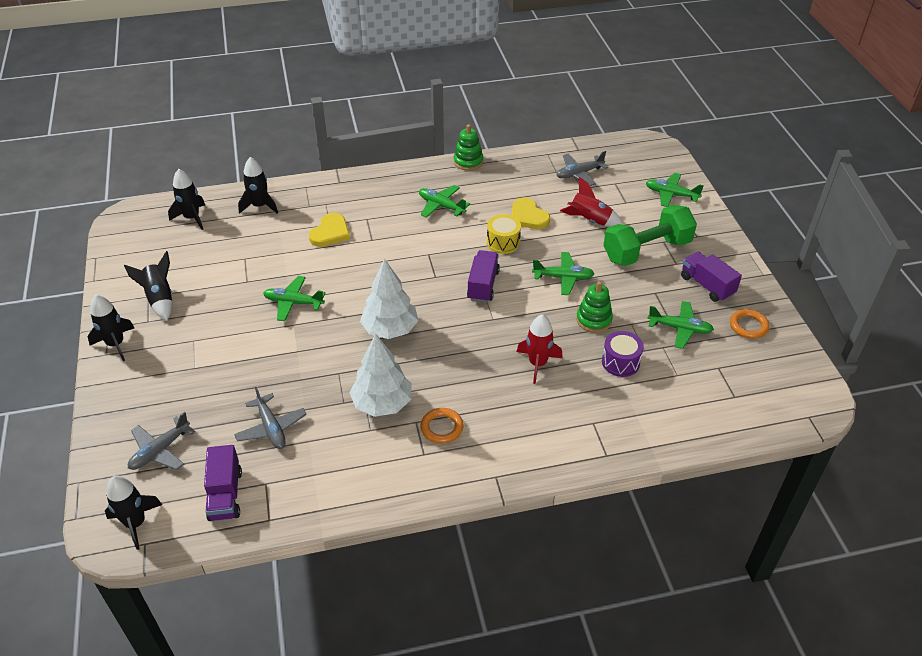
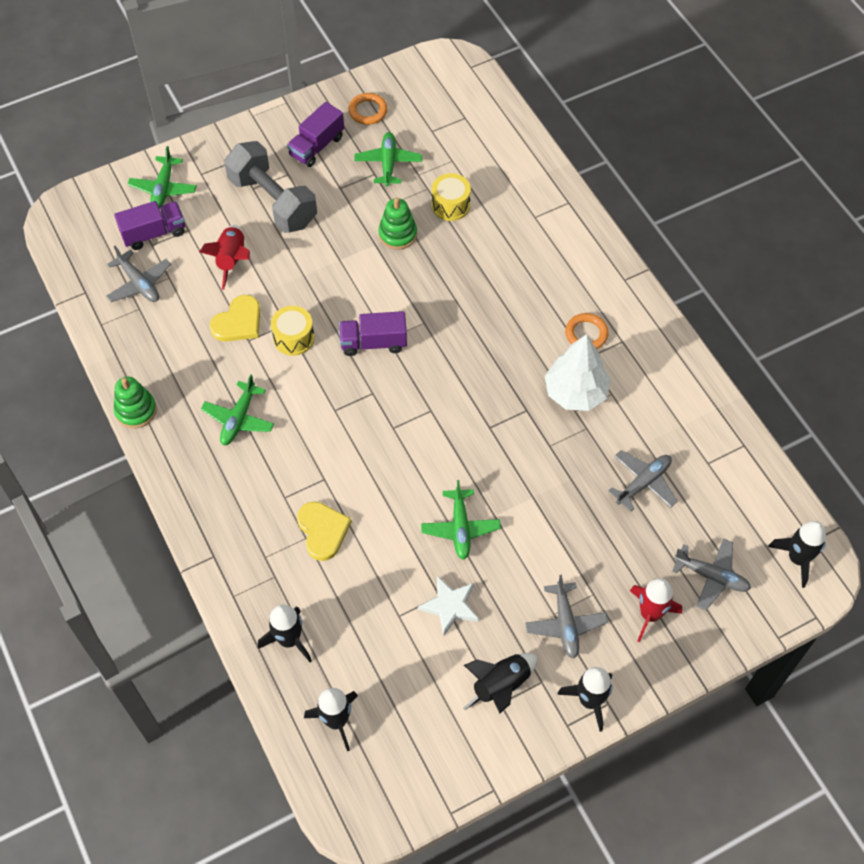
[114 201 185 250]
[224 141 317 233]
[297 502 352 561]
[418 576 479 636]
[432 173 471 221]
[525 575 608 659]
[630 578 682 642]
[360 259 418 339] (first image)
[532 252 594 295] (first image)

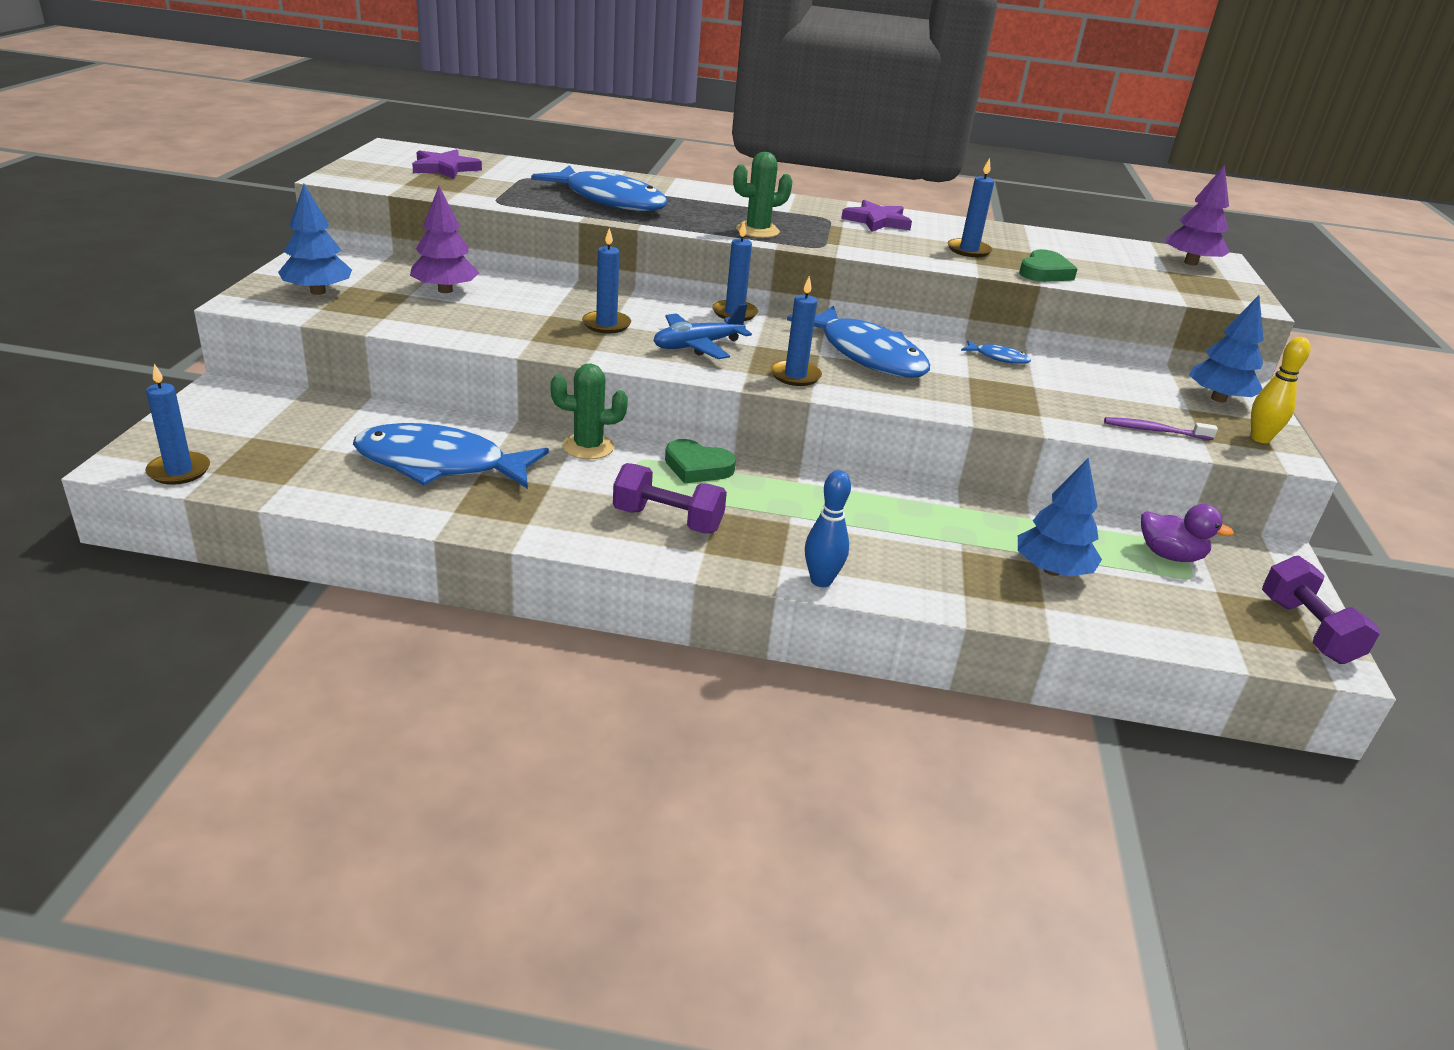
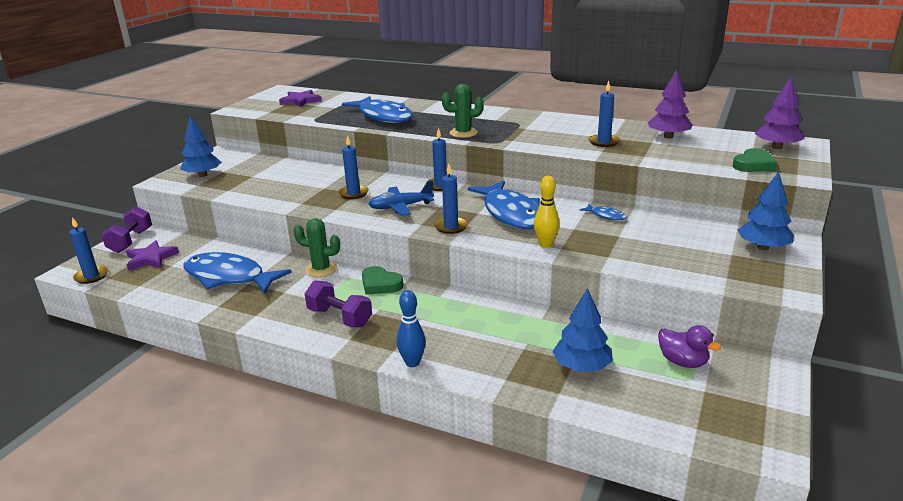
[101 206 152 253]
[126 240 179 271]
[534 176 560 248]
[648 70 693 138]
[733 148 777 172]
[1104 417 1218 440] (first image)

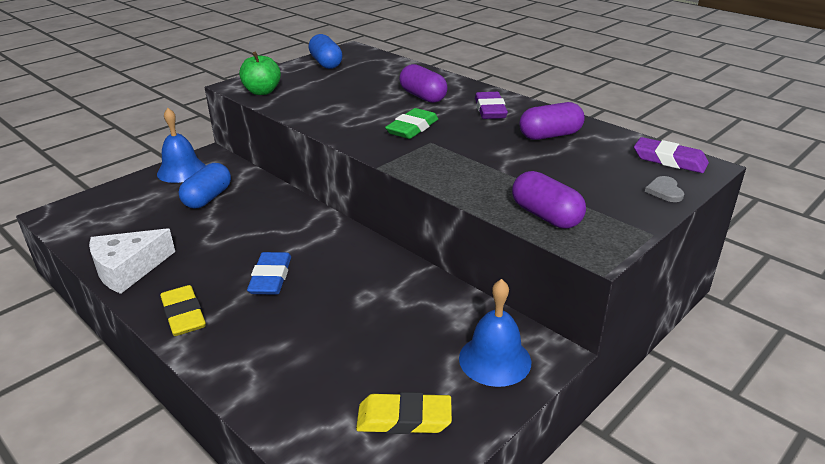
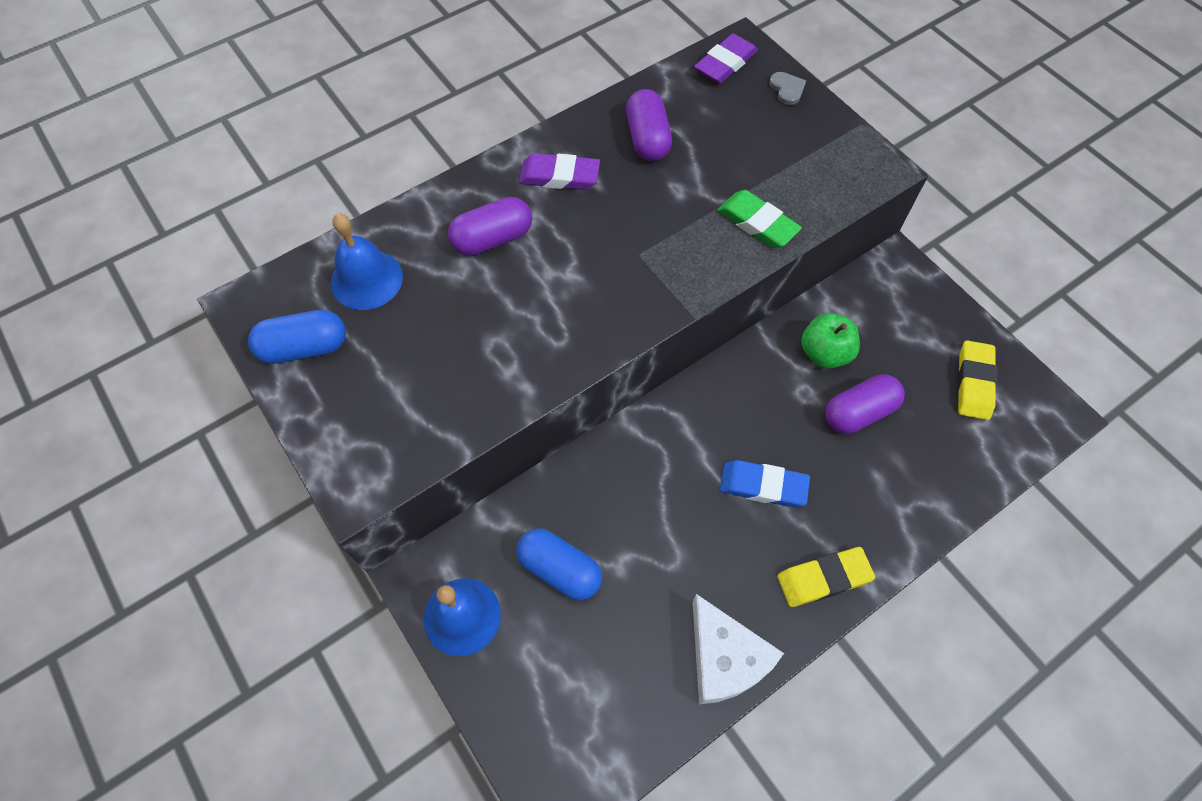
[331 214 403 310]
[717 190 802 248]
[769 72 806 105]
[801 313 860 369]
[825 374 905 434]

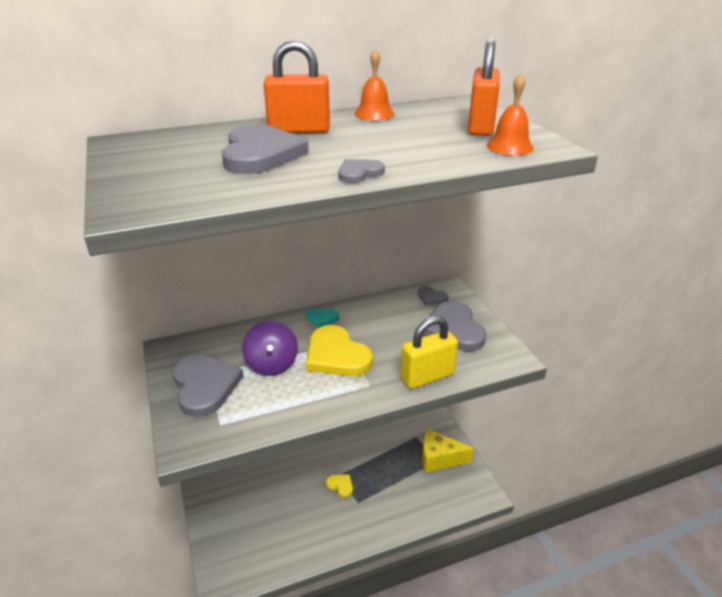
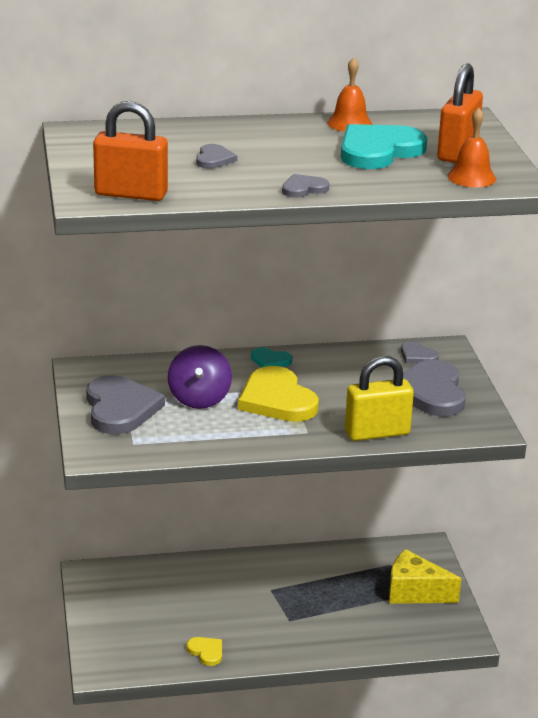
[93 101 168 201]
[187 637 222 666]
[196 144 237 168]
[341 124 427 169]

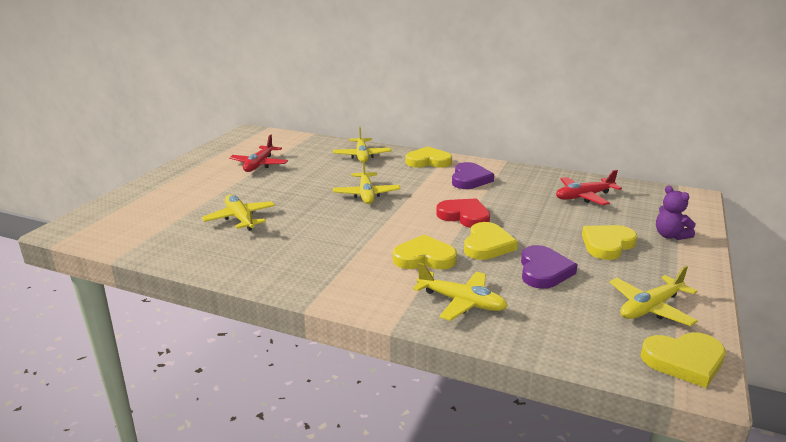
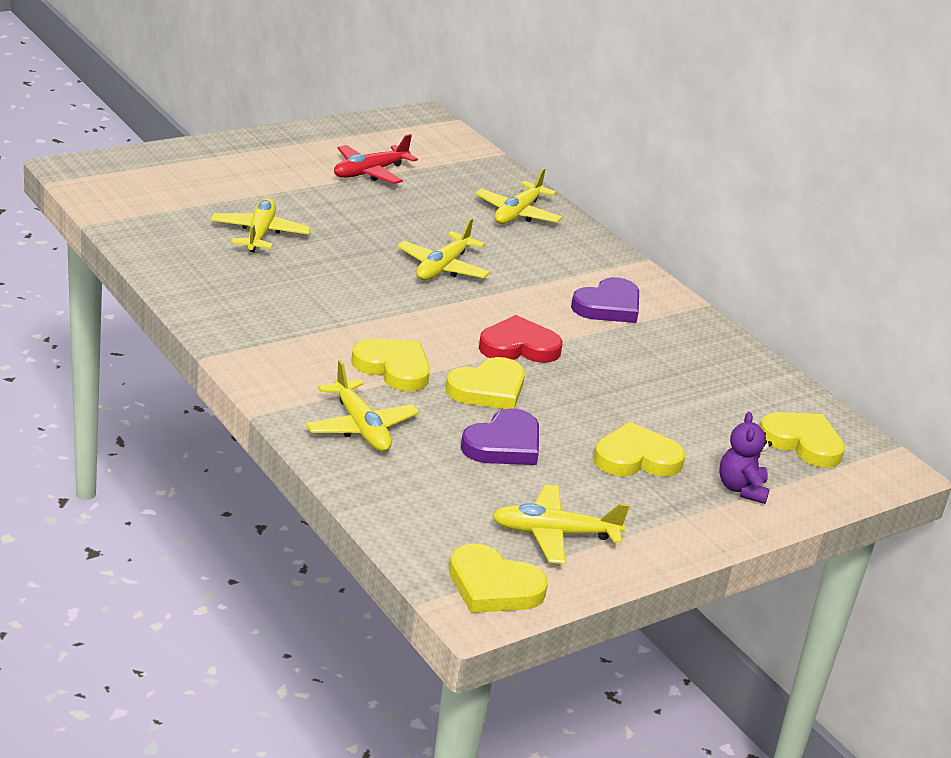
[479 315 563 363]
[760 412 845 468]
[556 170 622 205] (first image)

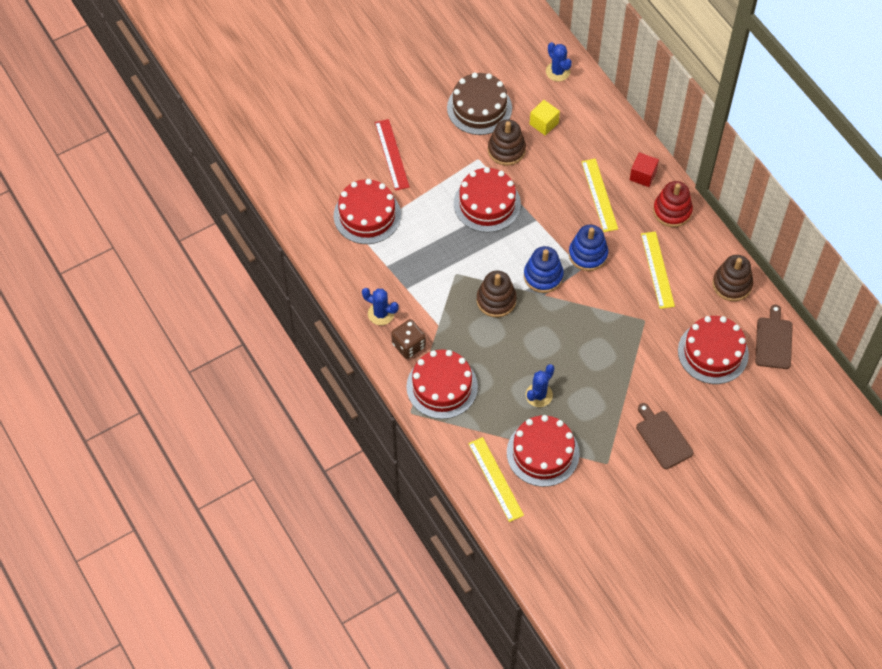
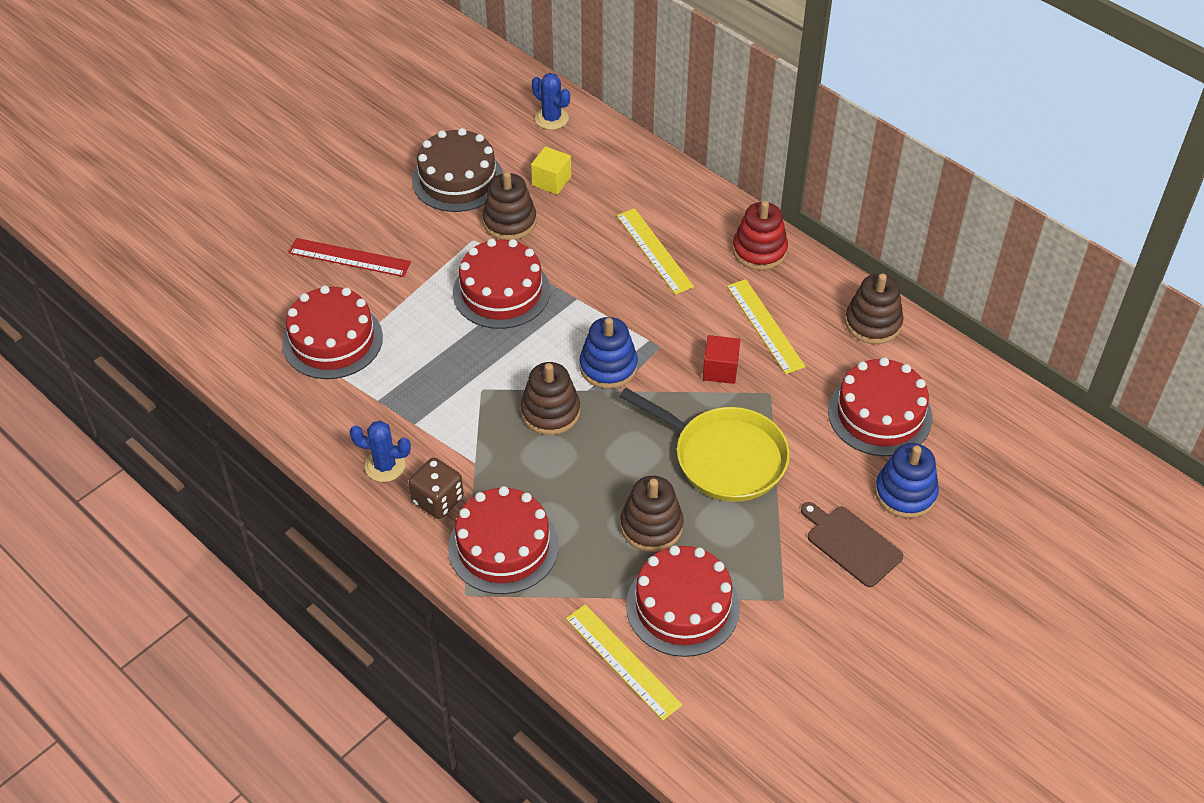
[288 238 411 277]
[619 388 790 502]
[620 476 684 552]
[703 335 740 384]
[875 443 939 518]
[755 304 793 369] (first image)

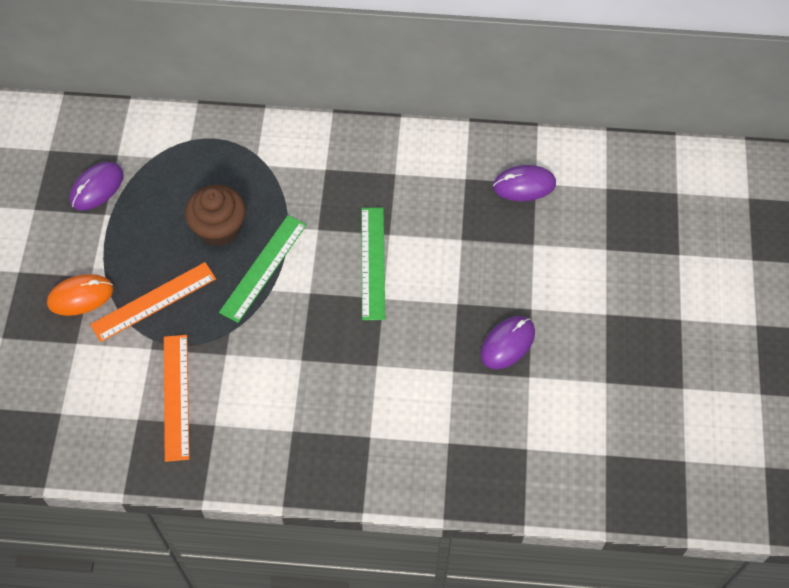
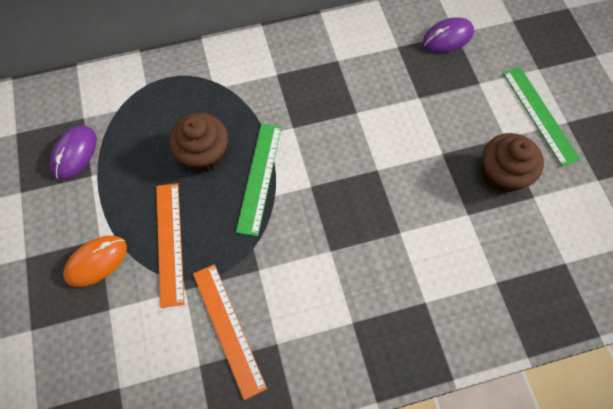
[156 183 184 308]
[482 133 544 193]
[503 67 581 167]

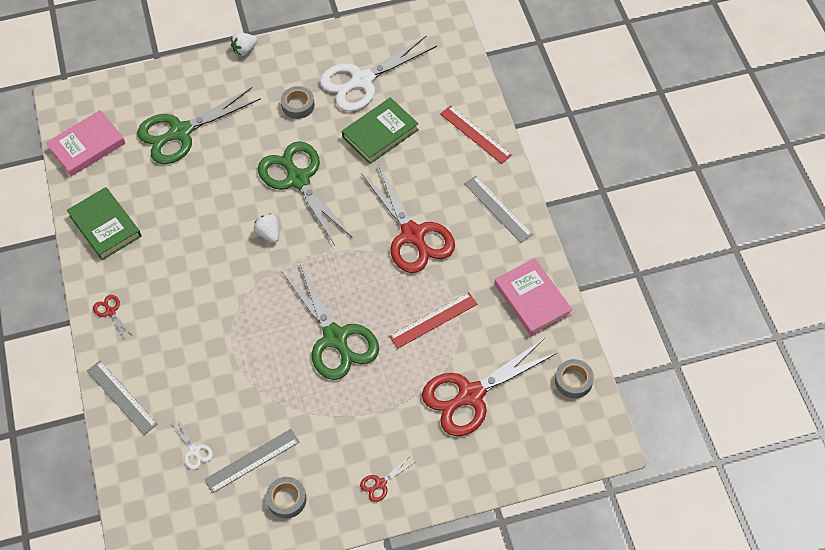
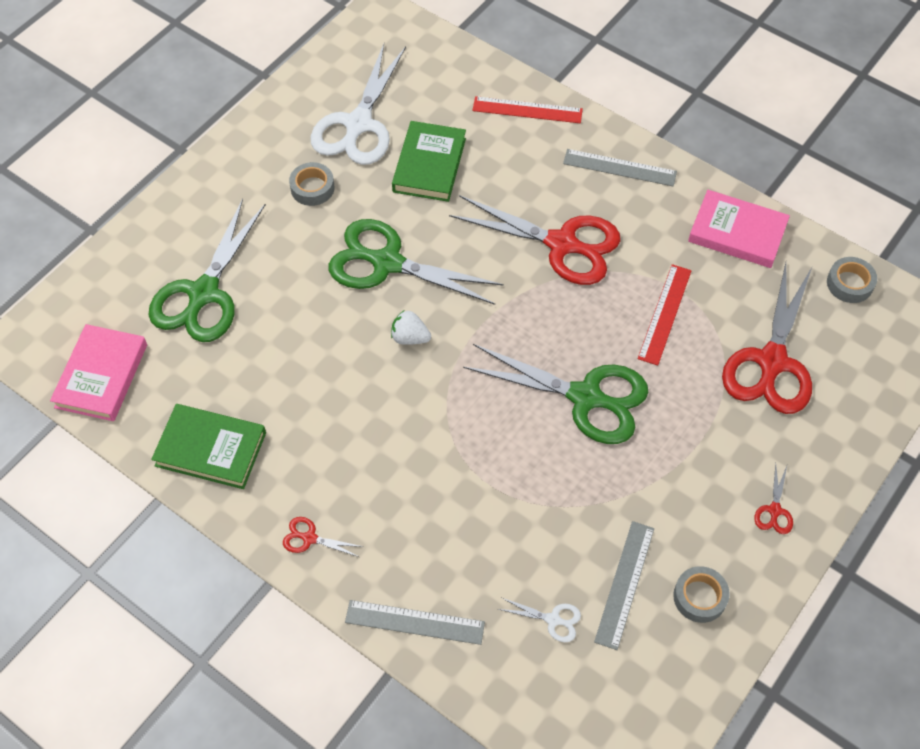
[231 33 257 56] (first image)

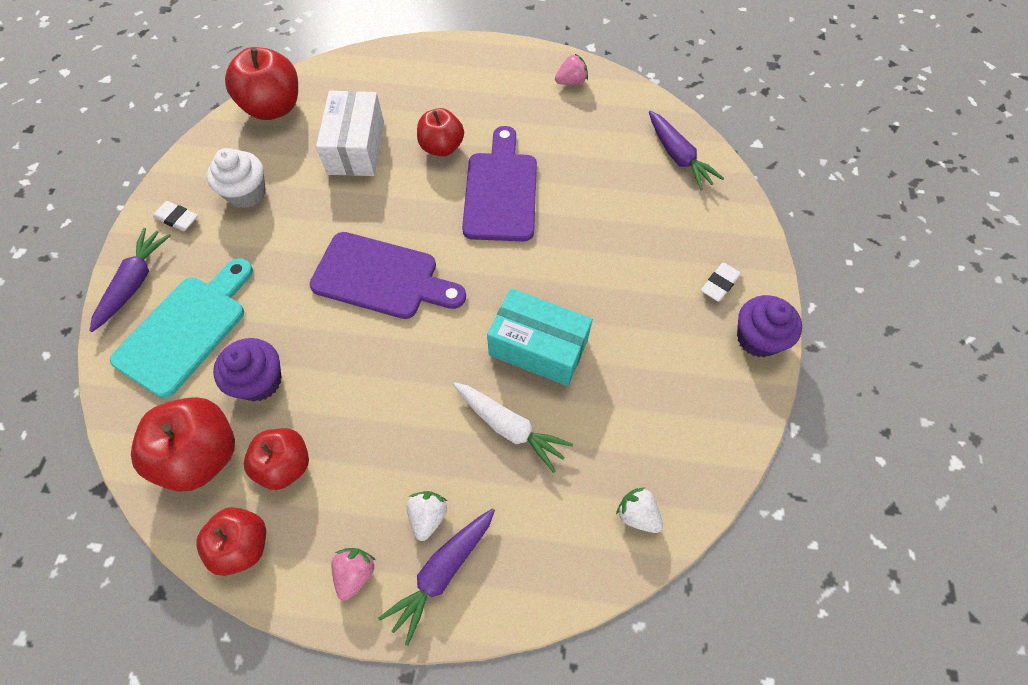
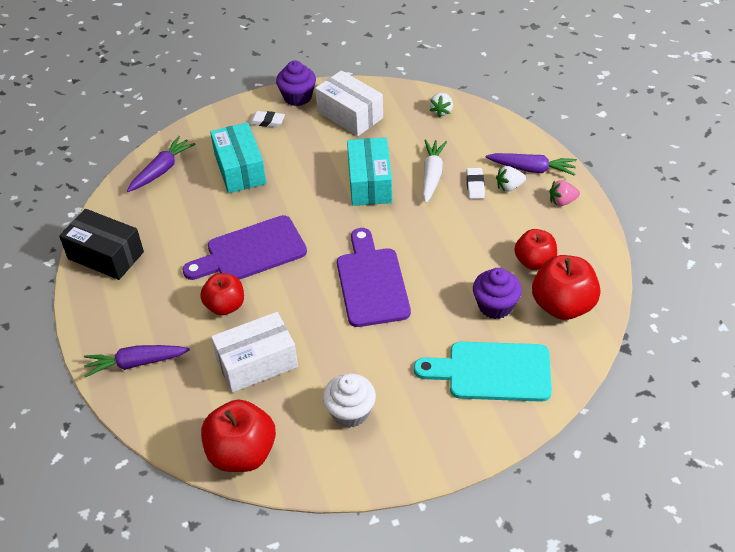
[59 209 144 280]
[84 345 190 377]
[210 122 266 193]
[315 70 383 136]
[466 168 485 199]
[196 507 266 576] (first image)

